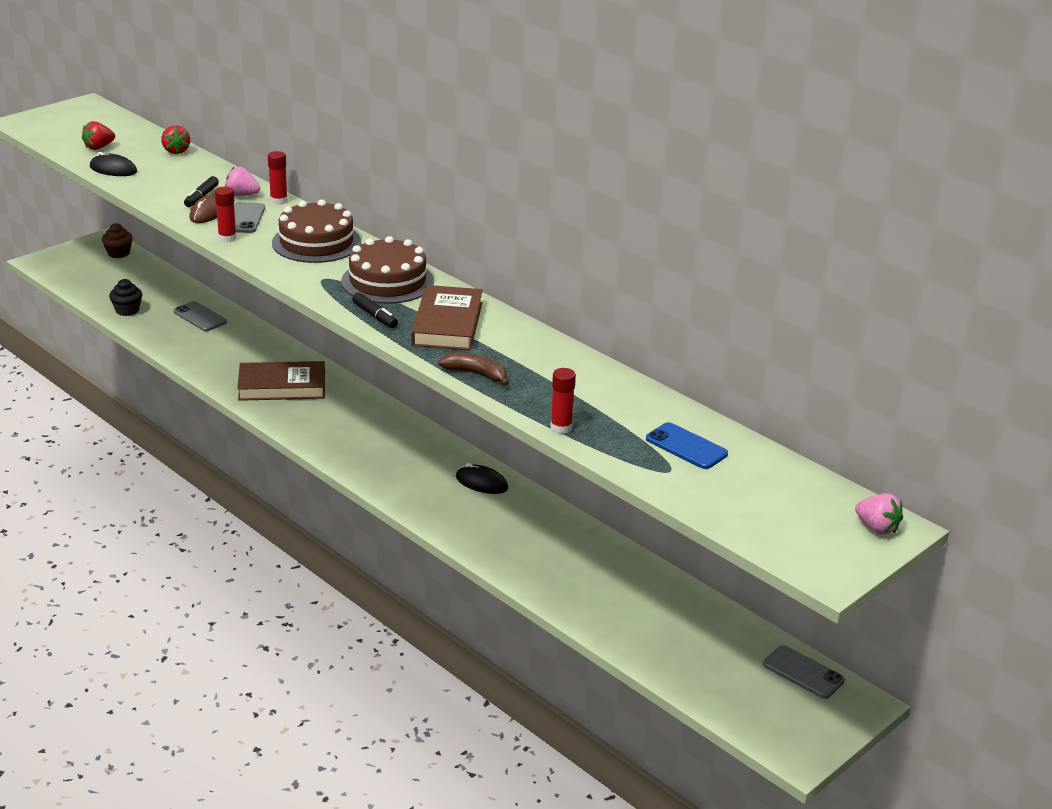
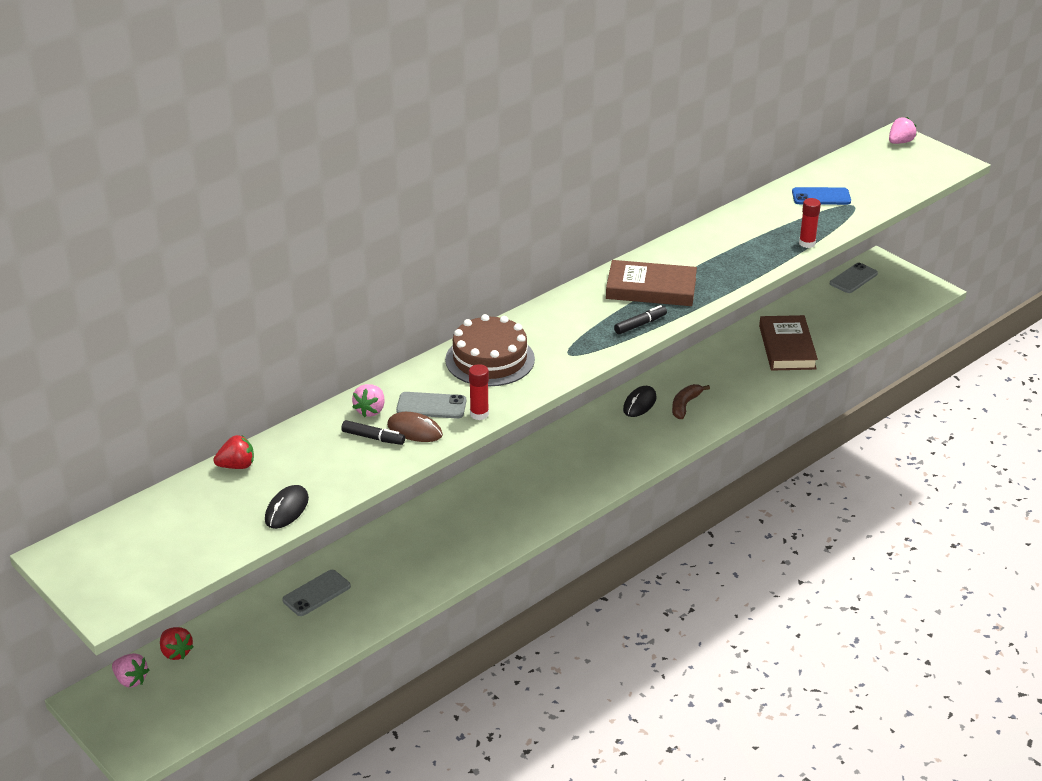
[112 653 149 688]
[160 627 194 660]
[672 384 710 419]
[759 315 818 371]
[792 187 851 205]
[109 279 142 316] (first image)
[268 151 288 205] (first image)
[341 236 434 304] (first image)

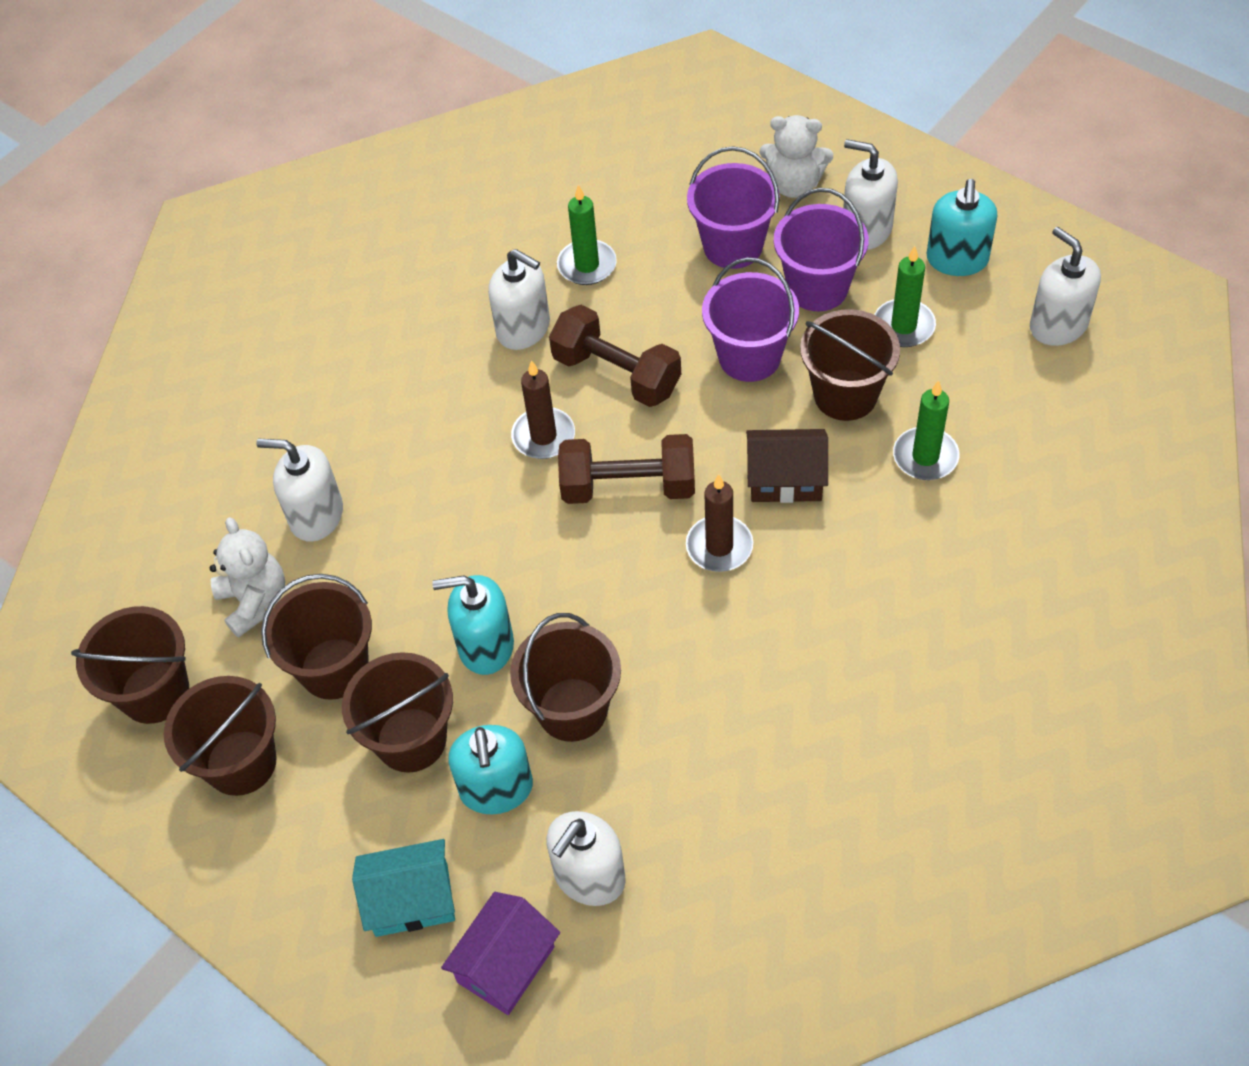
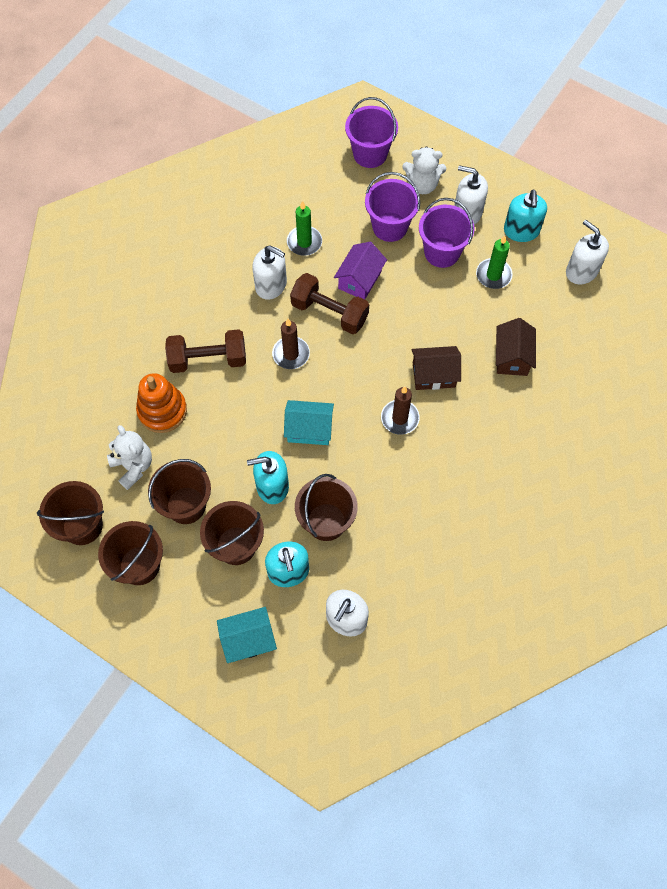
[136 373 187 433]
[165 329 246 373]
[284 400 334 445]
[334 242 387 300]
[345 97 398 168]
[496 318 536 376]
[800 309 900 421] (first image)

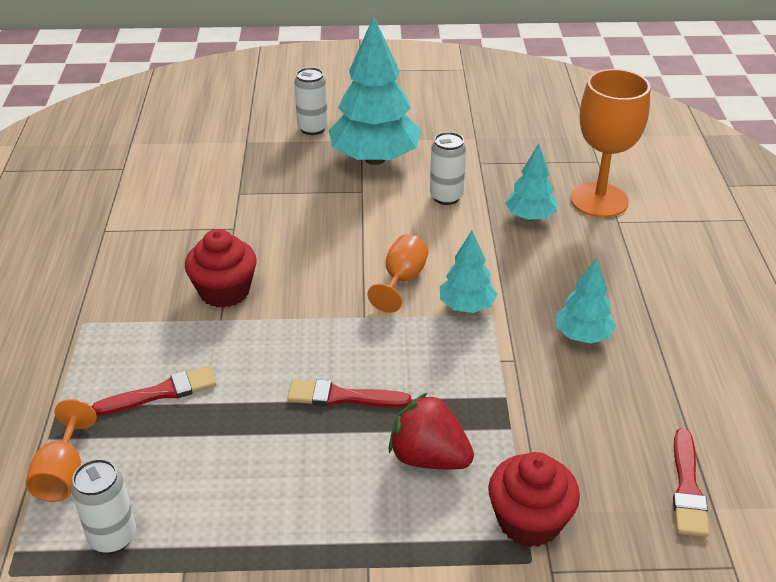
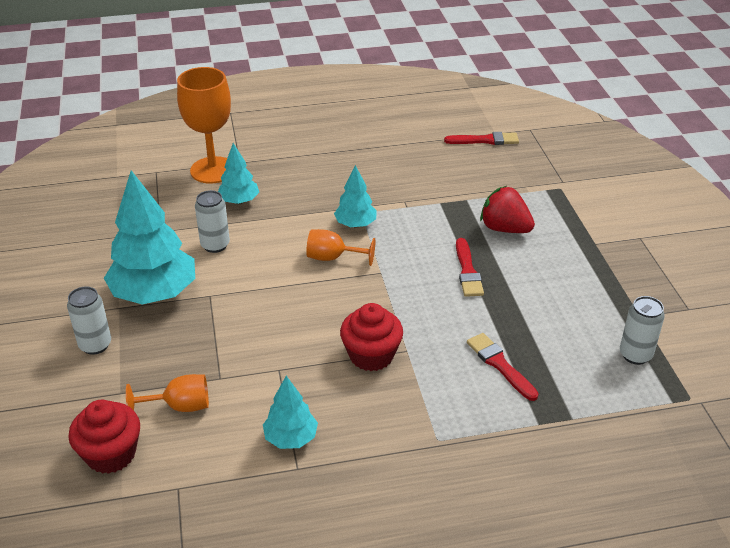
[69 400 140 474]
[126 374 209 412]
[263 376 318 449]
[480 186 535 233]

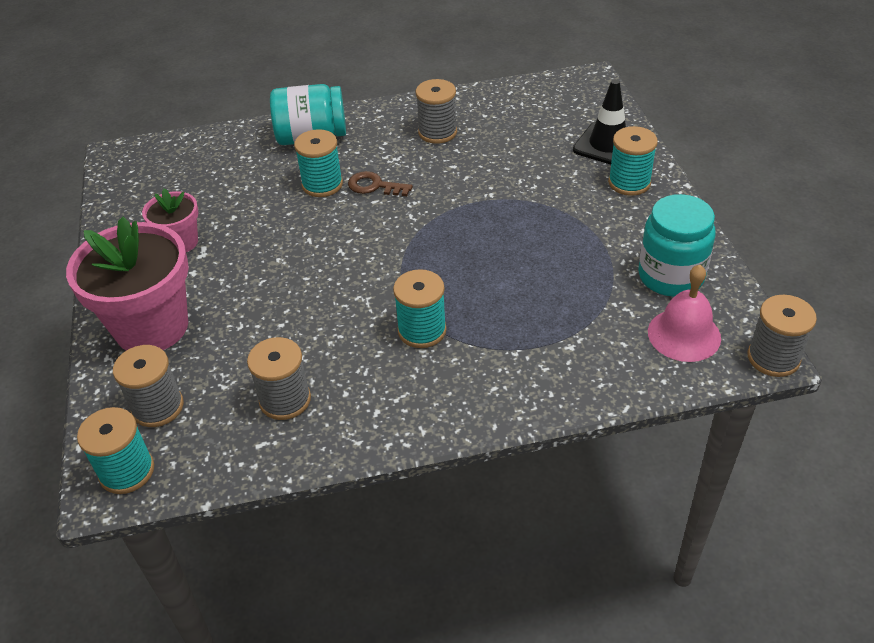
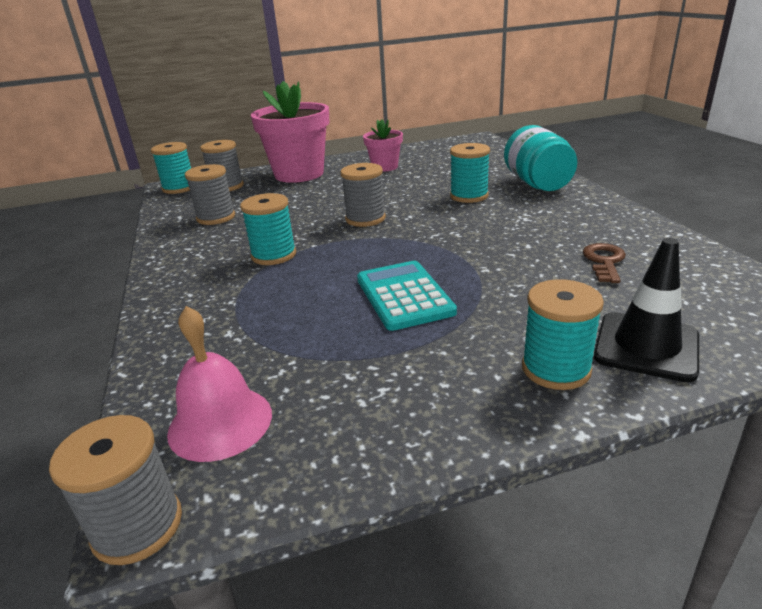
[340 163 386 227]
[357 261 457 331]
[583 243 626 283]
[638 194 715 297] (first image)

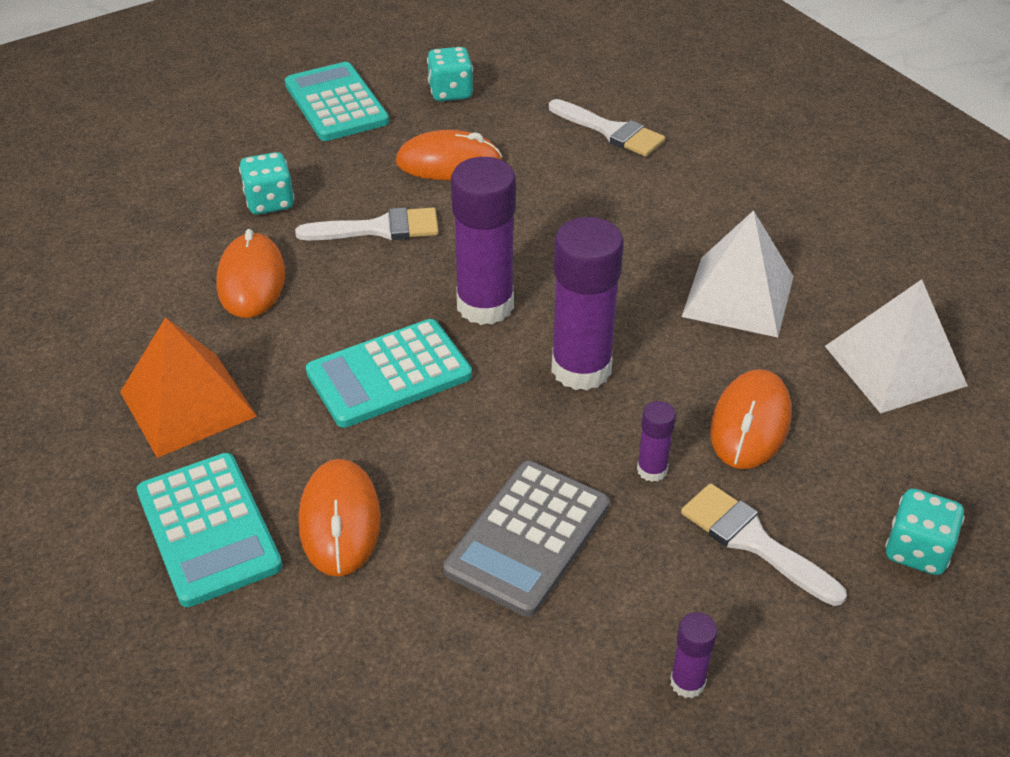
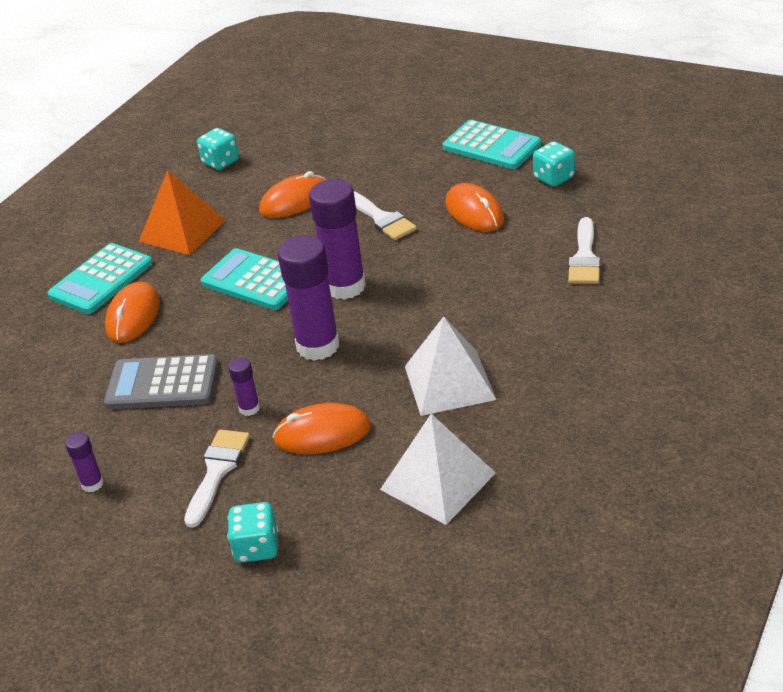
[105 282 160 343]
[197 128 239 170]
[443 120 541 169]

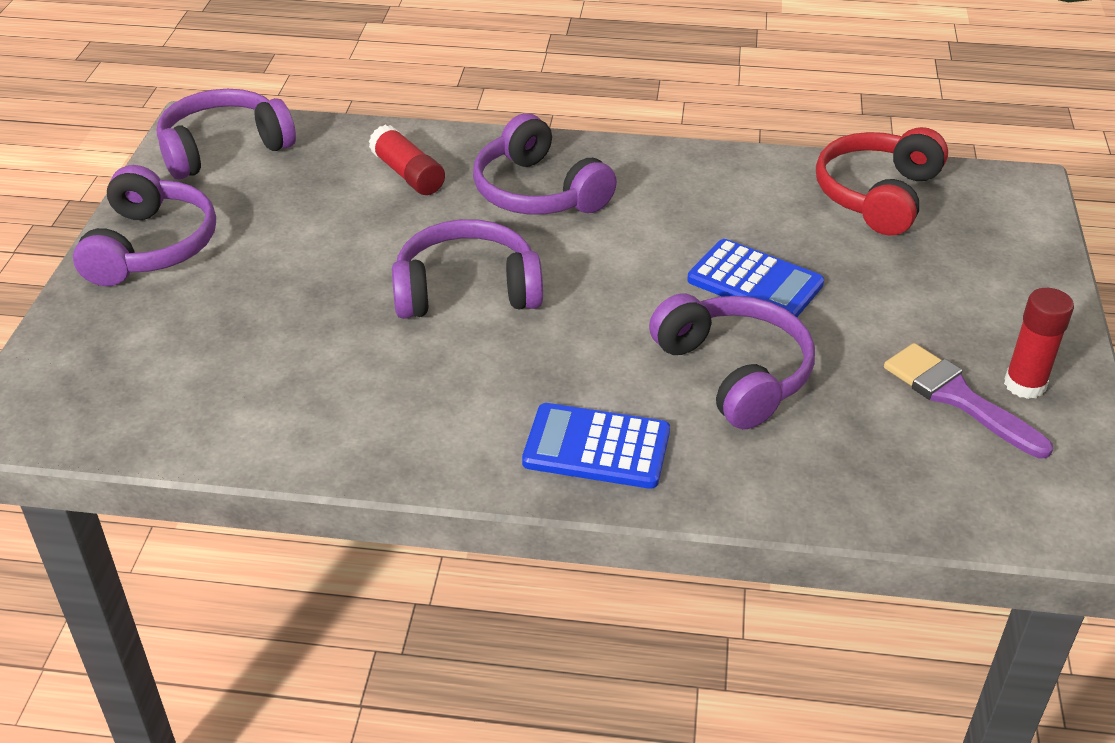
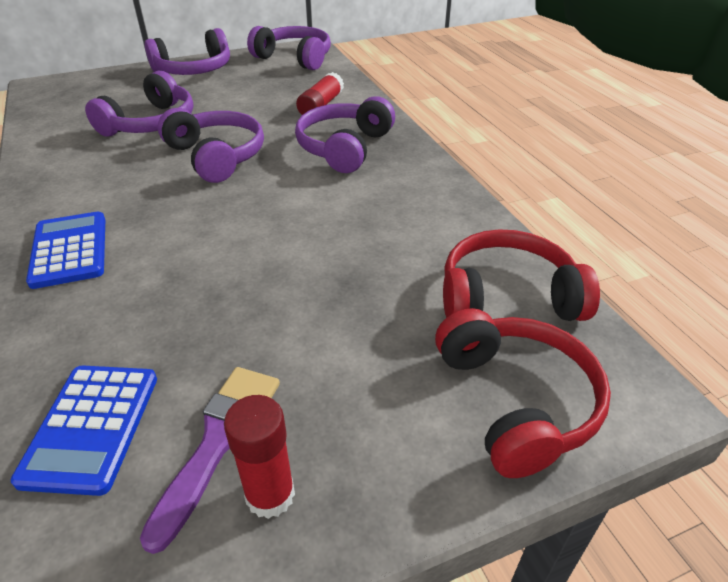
[11 366 157 496]
[85 71 193 137]
[435 308 611 478]

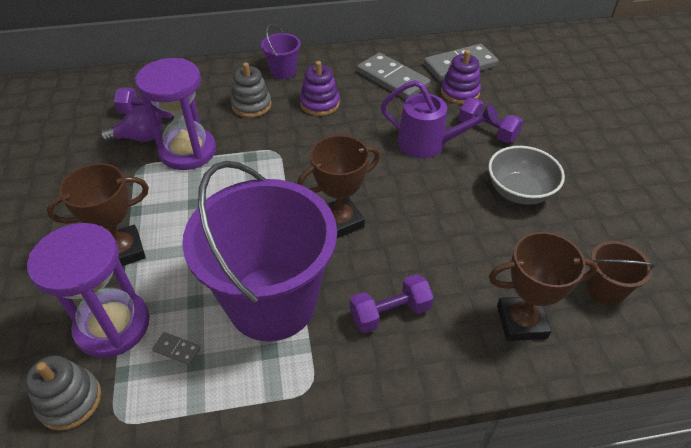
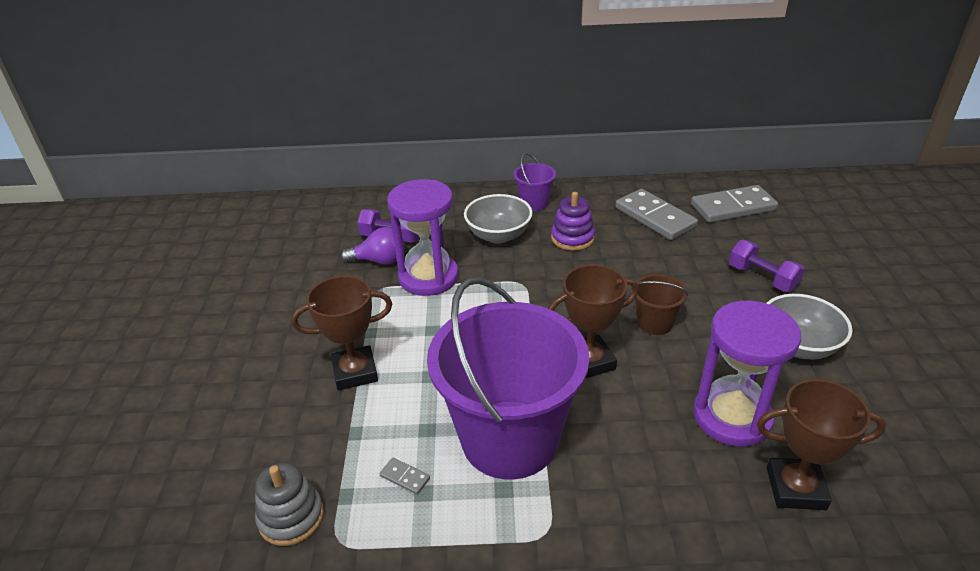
[464 194 533 243]
[632 274 688 335]
[693 301 801 447]
[350 274 434 333] (first image)
[381 80 498 158] (first image)
[441 50 481 104] (first image)

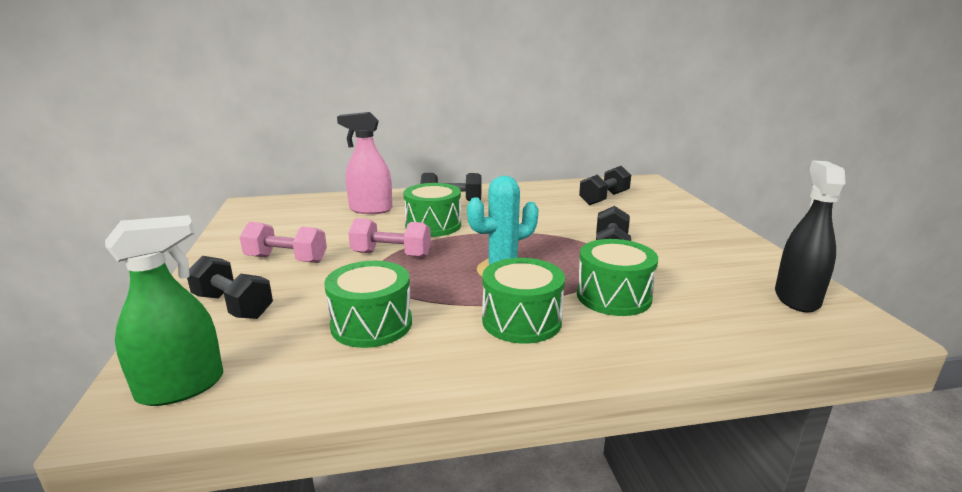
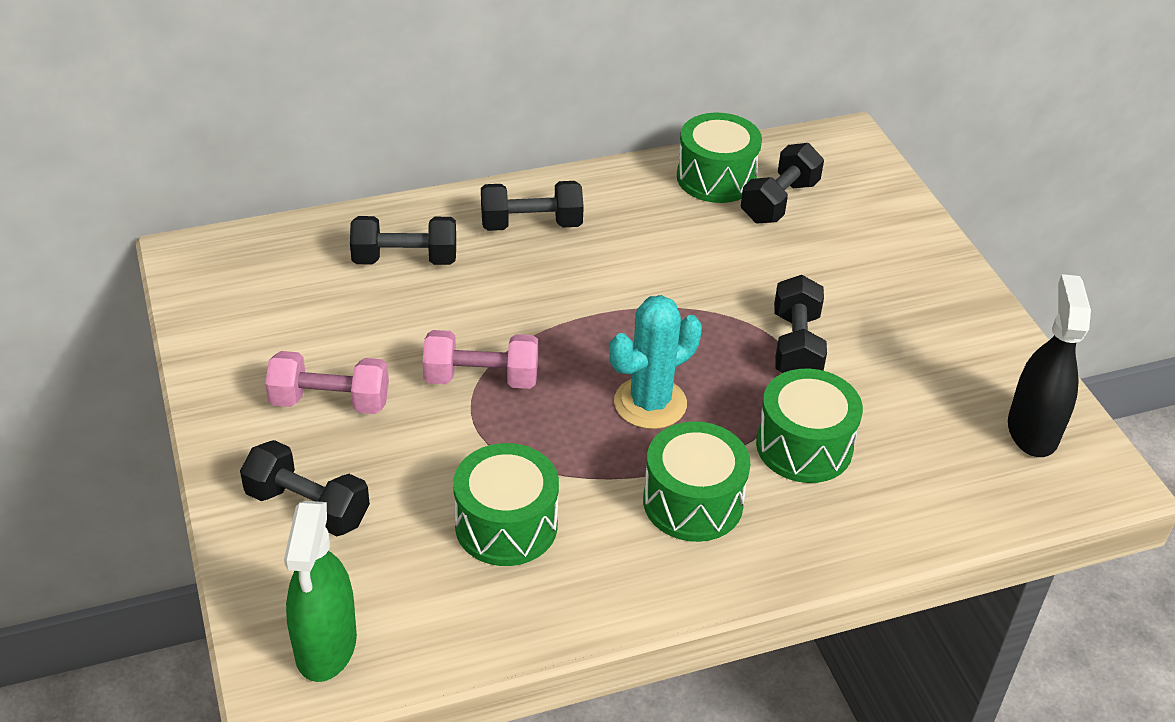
[284 501 357 682]
[350 216 456 265]
[677 113 762 203]

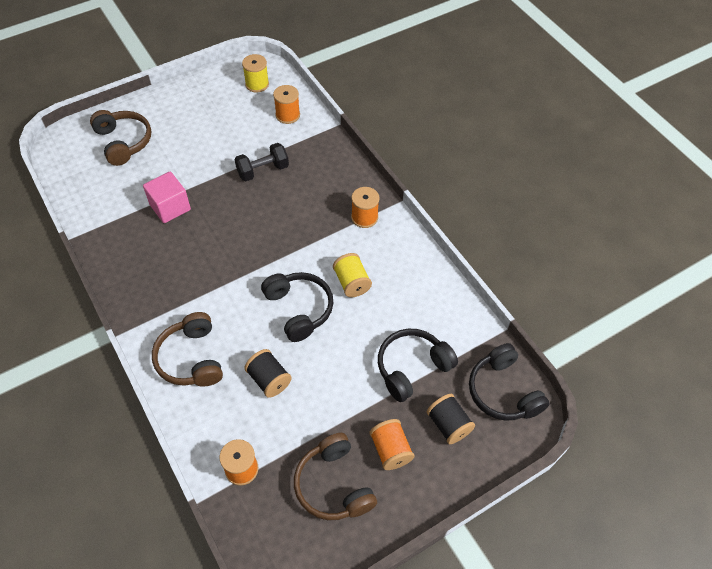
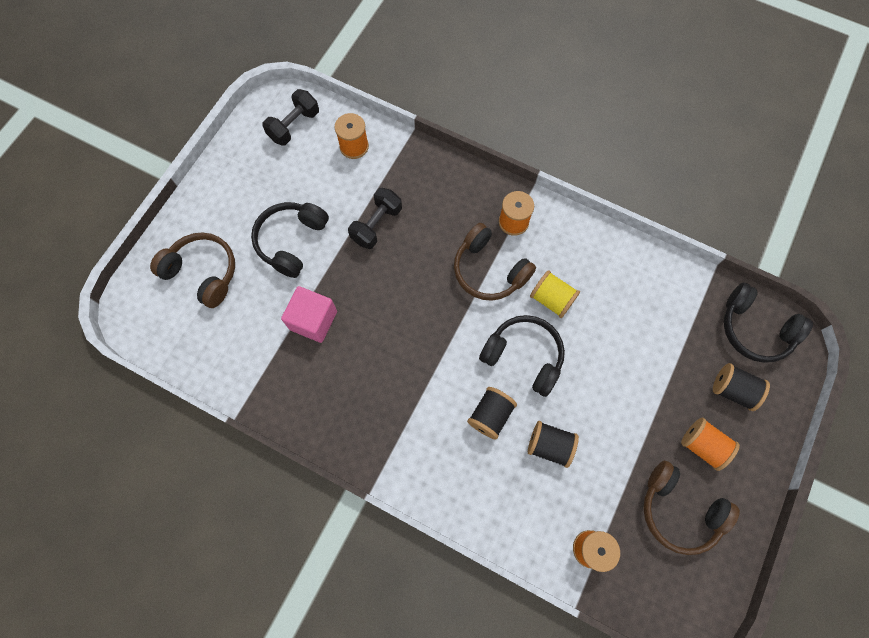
[251 202 329 278]
[262 89 319 145]
[454 223 536 301]
[467 387 517 440]

